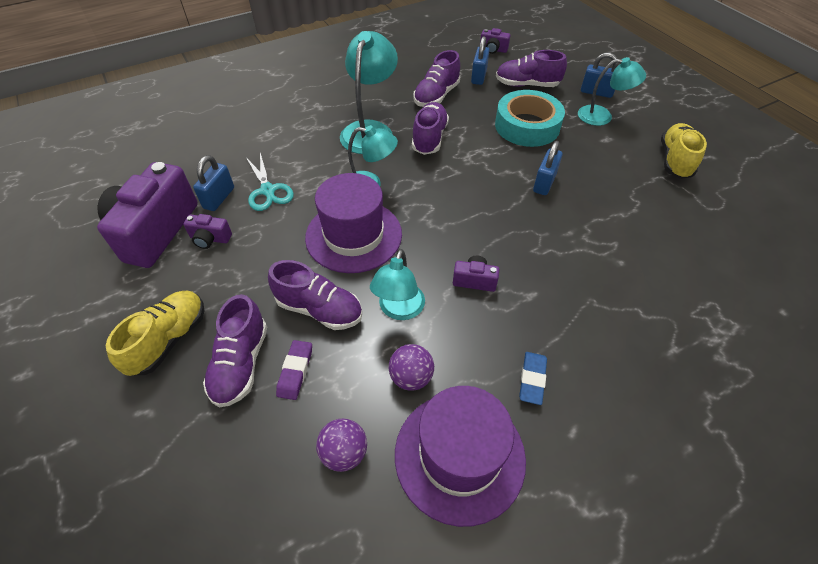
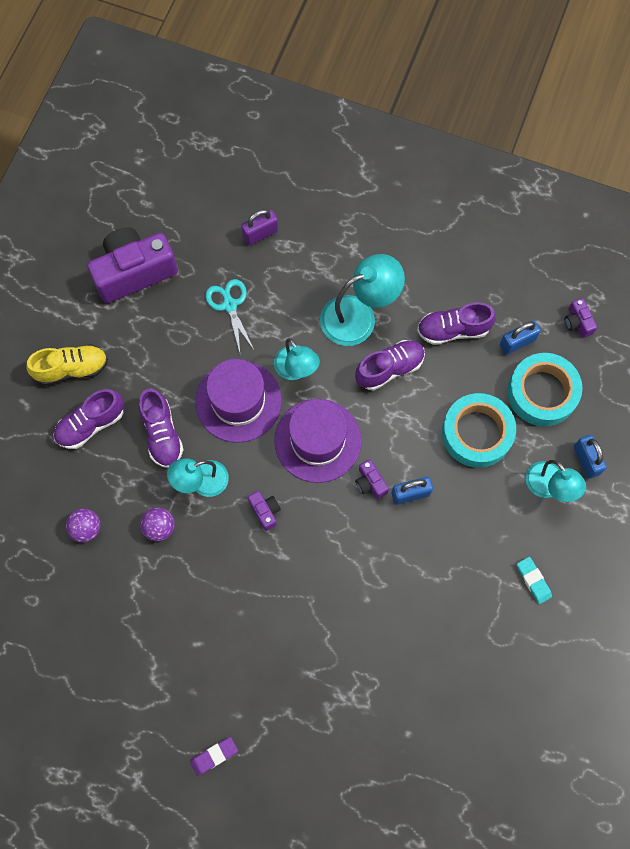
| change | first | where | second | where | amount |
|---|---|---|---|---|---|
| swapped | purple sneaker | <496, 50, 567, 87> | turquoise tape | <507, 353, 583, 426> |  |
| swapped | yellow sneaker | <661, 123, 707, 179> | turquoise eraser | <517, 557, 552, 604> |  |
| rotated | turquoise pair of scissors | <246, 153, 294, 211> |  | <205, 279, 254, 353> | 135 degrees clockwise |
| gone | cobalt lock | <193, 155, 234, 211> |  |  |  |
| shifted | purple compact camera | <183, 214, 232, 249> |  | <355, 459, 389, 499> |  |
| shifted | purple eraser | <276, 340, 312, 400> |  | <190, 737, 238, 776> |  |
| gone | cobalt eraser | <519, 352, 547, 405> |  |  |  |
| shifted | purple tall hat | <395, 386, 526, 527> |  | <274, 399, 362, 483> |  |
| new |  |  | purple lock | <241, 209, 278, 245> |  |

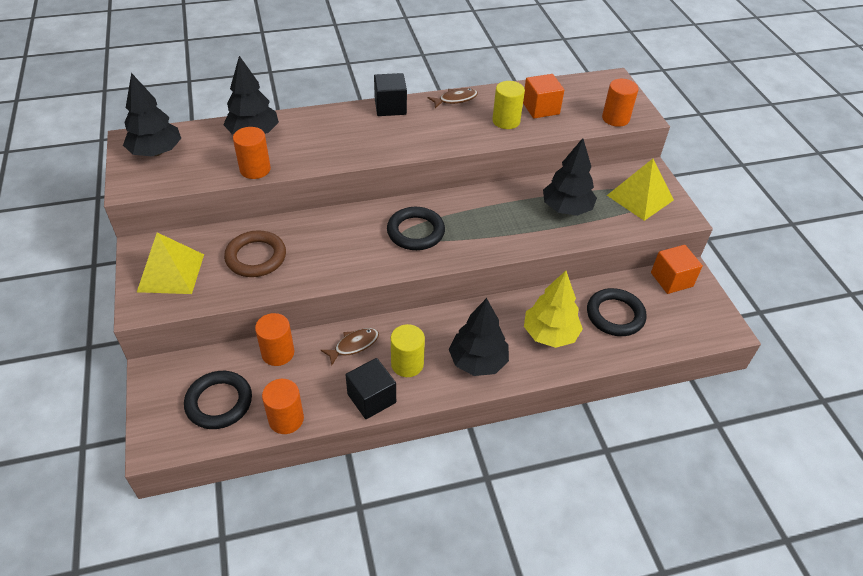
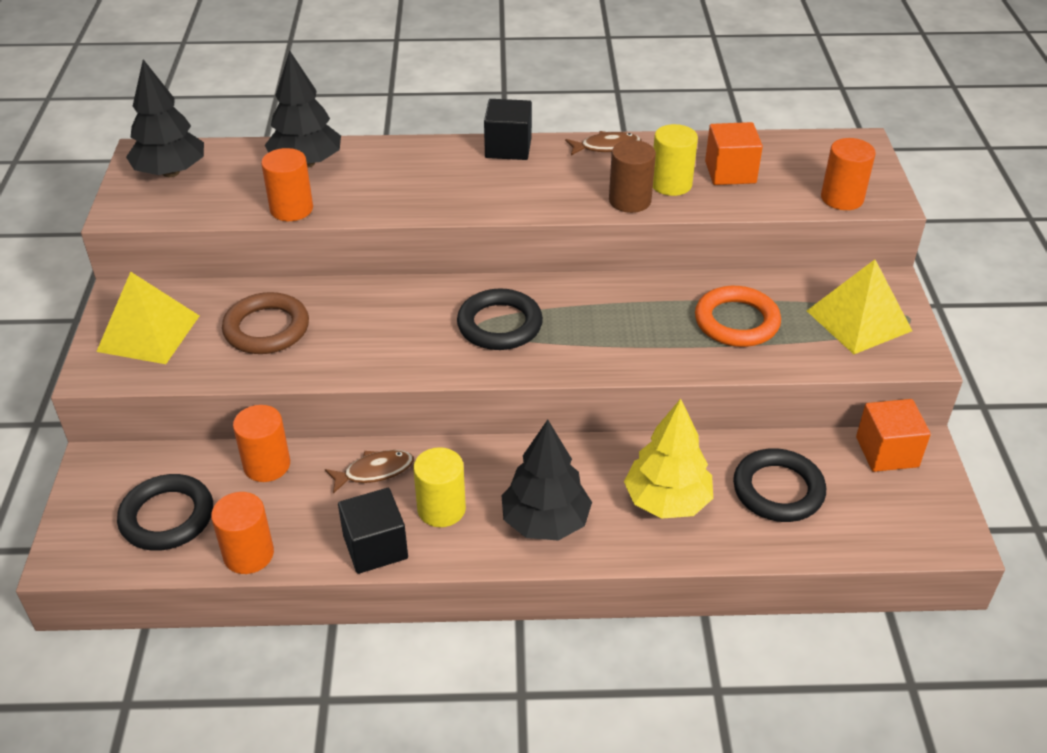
| change | first | where | second | where | amount |
|---|---|---|---|---|---|
| swapped | jet-black tree | <543, 138, 597, 216> | bright orange torus | <695, 286, 781, 347> |  |
| new |  |  | russet solid cylinder | <609, 140, 656, 213> |  |

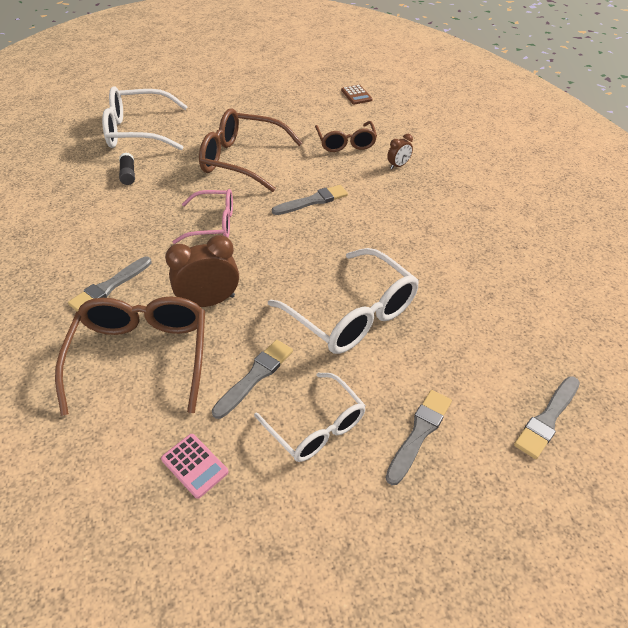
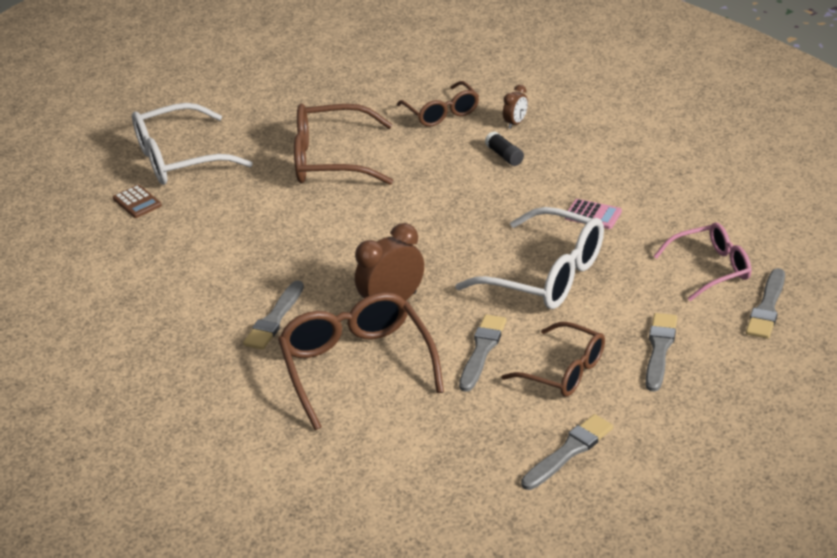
| change | first | where | second | where | amount |
|---|---|---|---|---|---|
| shifted | russet pocket calculator | <341, 85, 373, 105> |  | <113, 185, 162, 218> |  |
| shifted | jet-black glue stick | <119, 153, 135, 185> |  | <485, 131, 524, 166> |  |
| shifted | ash-grey brush | <272, 185, 348, 215> |  | <521, 414, 613, 490> |  |
| shifted | rosy spectacles | <173, 189, 233, 244> |  | <654, 222, 751, 301> |  |
| repainted | pure white spectacles | <254, 373, 366, 462> | russet spectacles | <501, 322, 605, 397> |  |
| shifted | rosy pocket calculator | <161, 434, 228, 499> |  | <565, 199, 622, 229> |  |

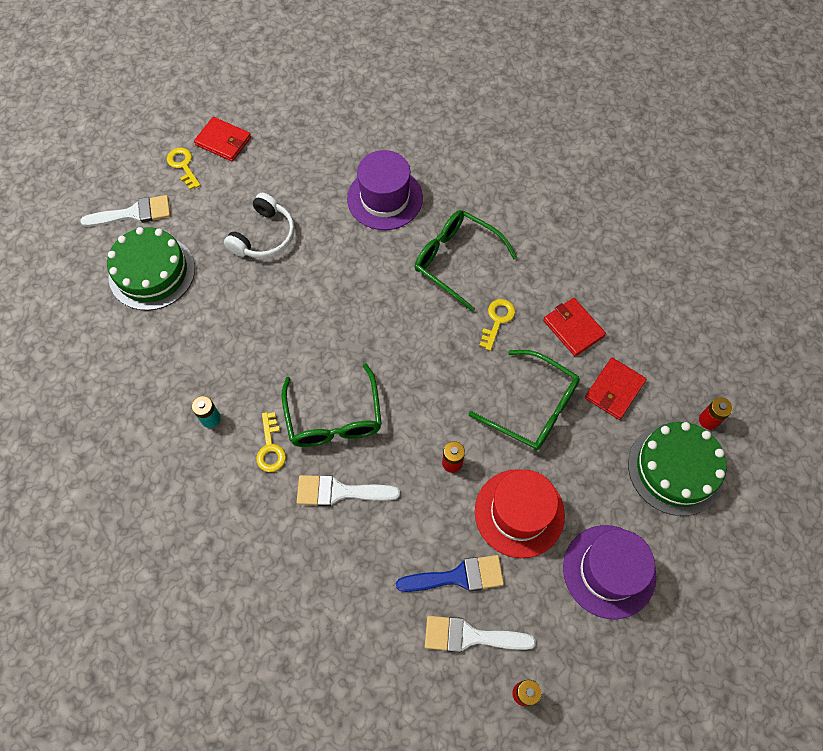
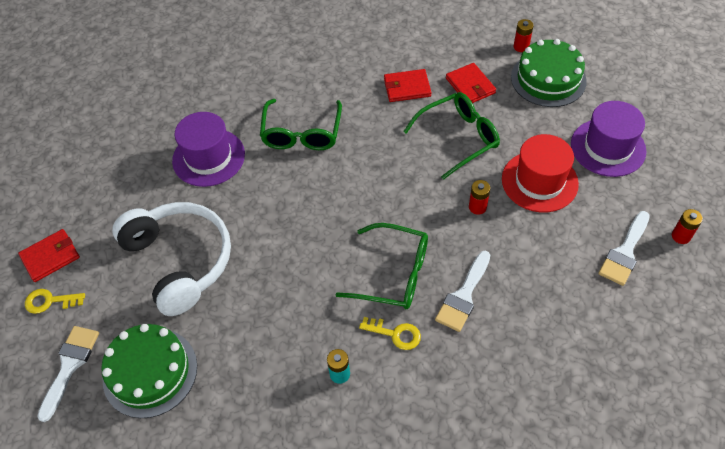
| change | first | where | second | where | amount |
|---|---|---|---|---|---|
| scaled | pure white headset | <224, 193, 295, 258> |  | <112, 202, 231, 316> | x1.66 |
| rotated | leaf-green spectacles | <415, 210, 517, 312> |  | <260, 99, 342, 150> | 60 degrees counterclockwise |
| gone | yellow door key | <479, 299, 515, 351> |  |  |  |
| gone | cobalt brush | <396, 555, 504, 592> |  |  |  |

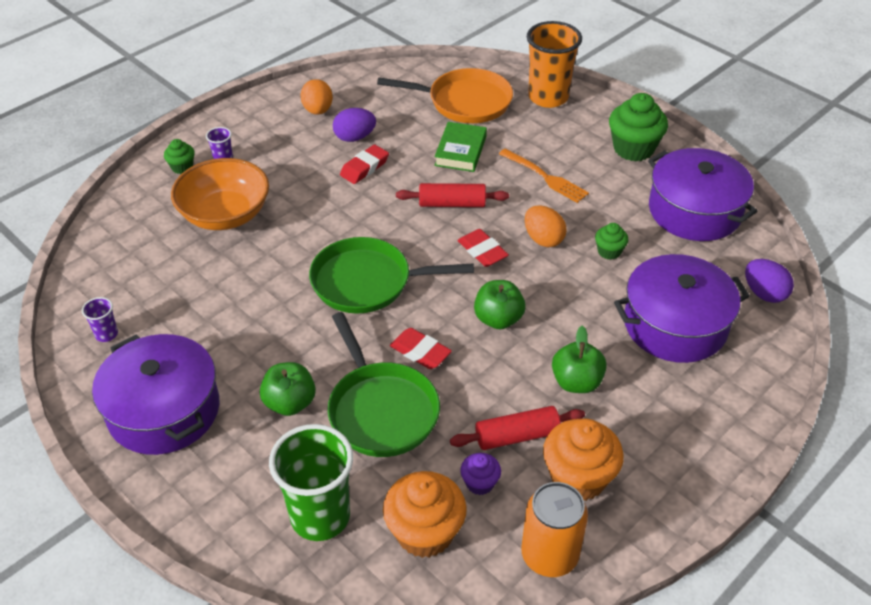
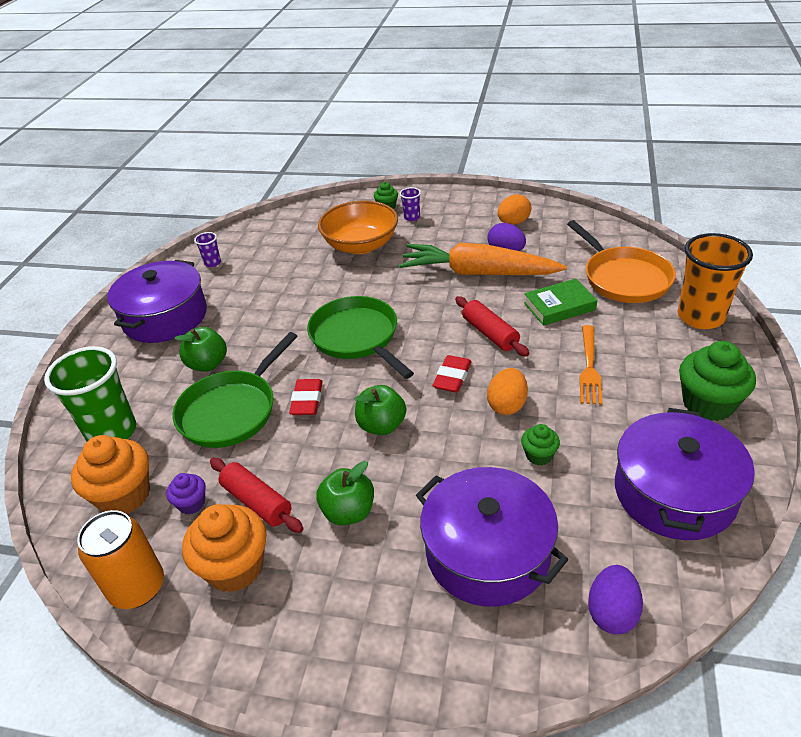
| change | first | where | second | where | amount |
|---|---|---|---|---|---|
| swapped | scarlet eraser | <340, 145, 389, 184> | bright orange carrot | <399, 243, 567, 275> |  |

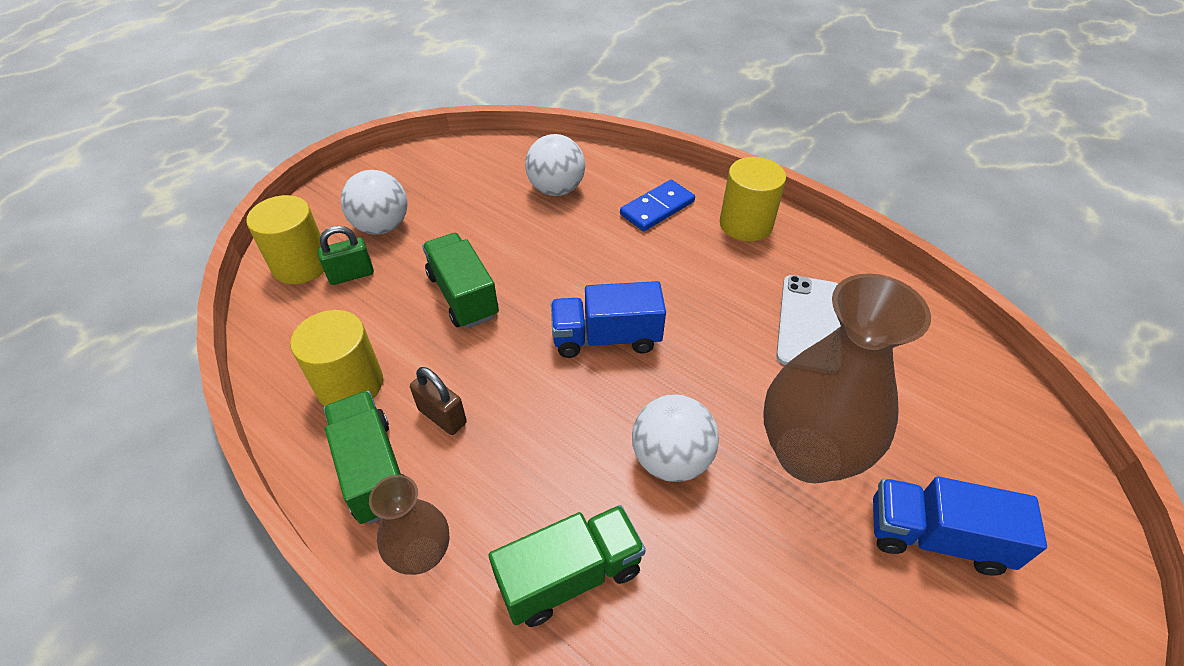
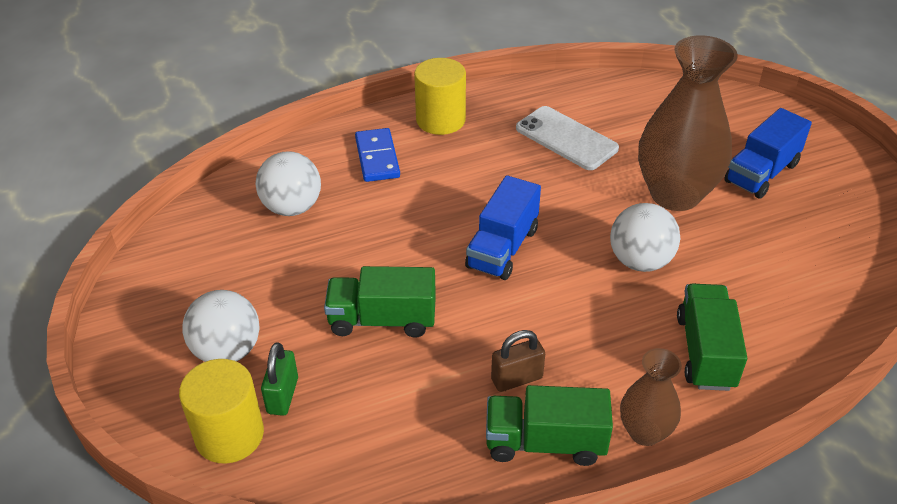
| change | first | where | second | where | amount |
|---|---|---|---|---|---|
| gone | yellow solid cylinder | <290, 310, 383, 406> |  |  |  |

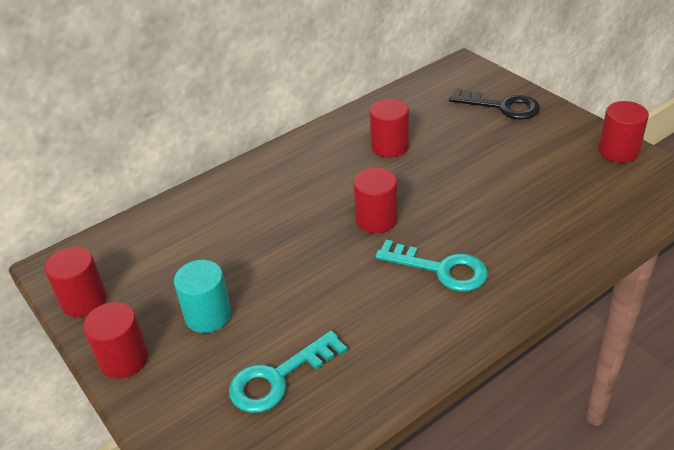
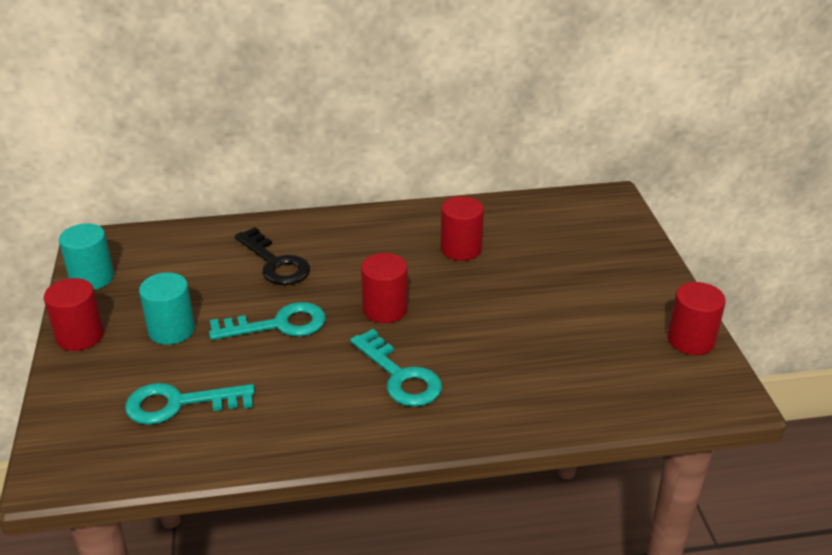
| change | first | where | second | where | amount |
|---|---|---|---|---|---|
| shifted | jet-black door key | <449, 88, 540, 120> |  | <235, 227, 310, 285> |  |
| repainted | scarlet solid cylinder | <45, 246, 107, 317> | turquoise solid cylinder | <59, 224, 114, 290> |  |
| new |  |  | turquoise door key | <209, 302, 326, 340> |  |

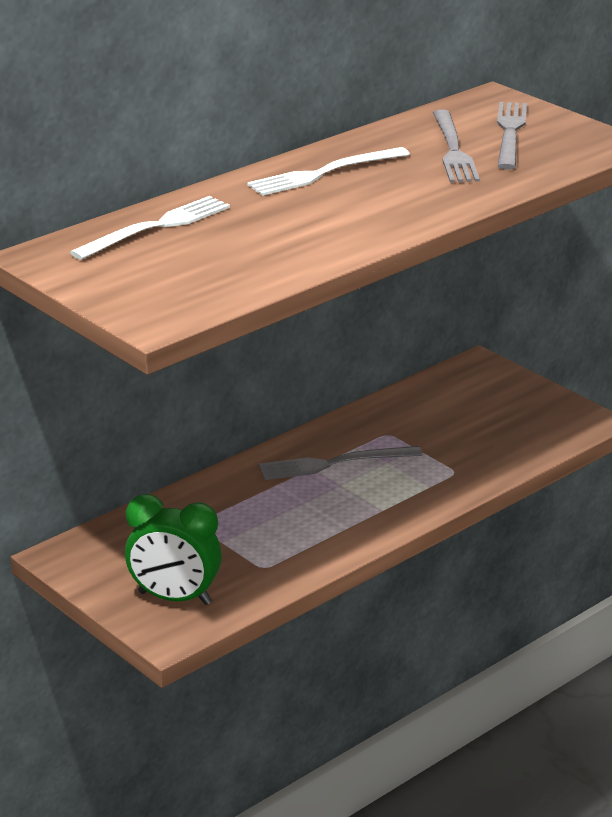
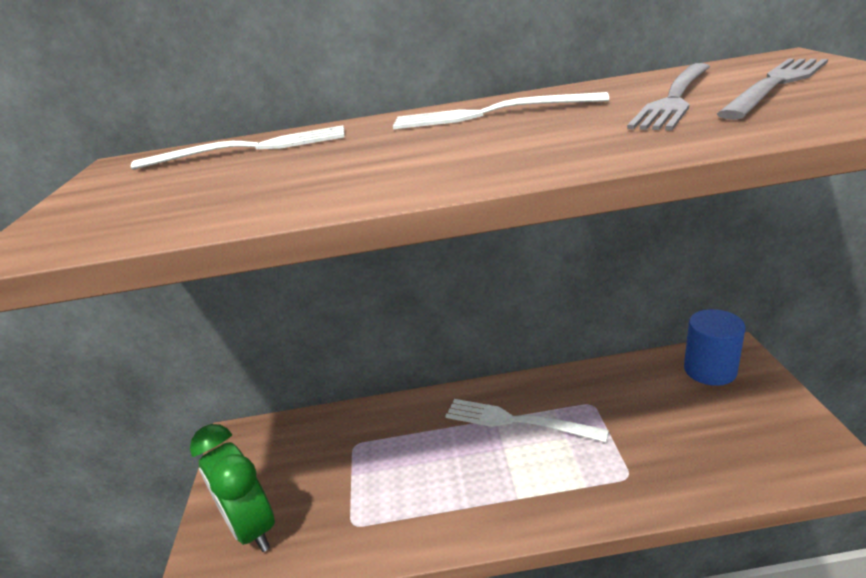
| change | first | where | second | where | amount |
|---|---|---|---|---|---|
| repainted | ash-grey fork | <259, 446, 422, 480> | pure white fork | <445, 399, 609, 442> |  |
| new |  |  | cobalt solid cylinder | <684, 309, 745, 386> |  |

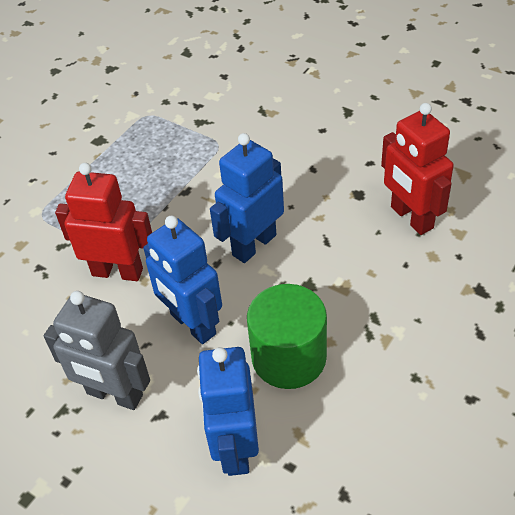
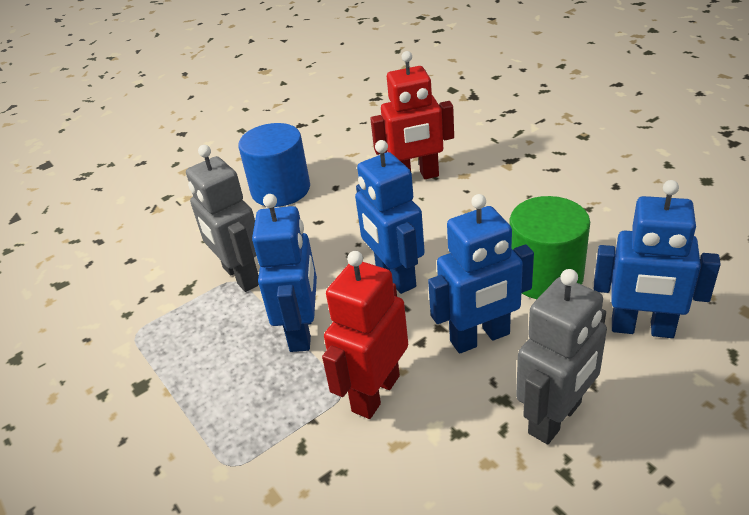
| change | first | where | second | where | amount |
|---|---|---|---|---|---|
| new |  |  | cobalt solid cylinder | <239, 123, 310, 207> |  |
| new |  |  | ash-grey toy robot | <186, 145, 259, 292> |  |
| new |  |  | cobalt toy robot | <252, 194, 317, 352> |  |

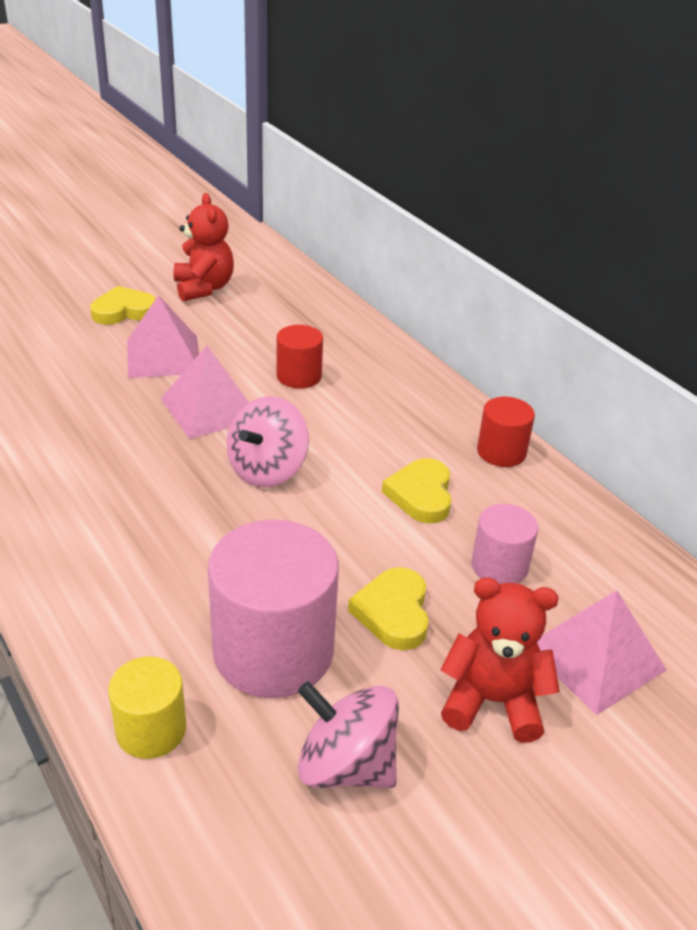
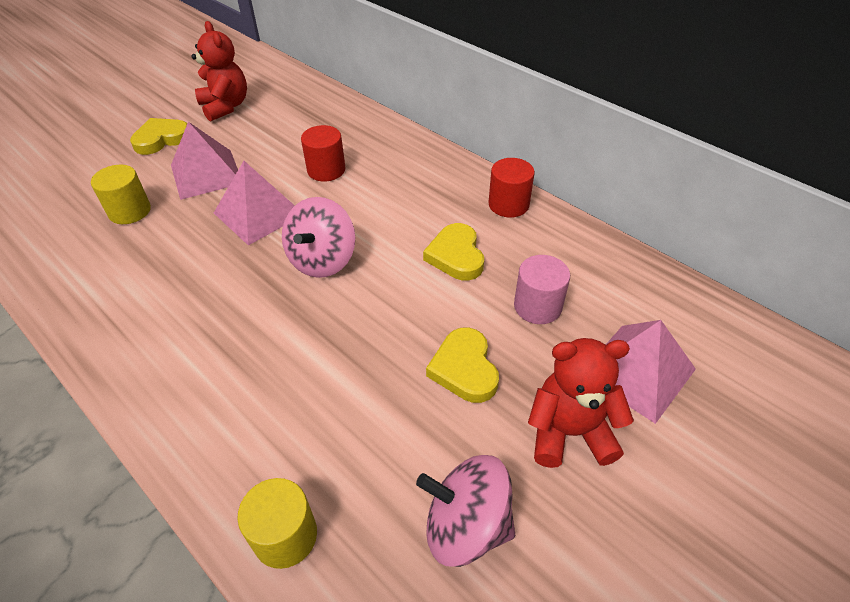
| change | first | where | second | where | amount |
|---|---|---|---|---|---|
| gone | rosy solid cylinder | <208, 520, 339, 698> |  |  |  |
| new |  |  | yellow solid cylinder | <91, 165, 151, 224> |  |

